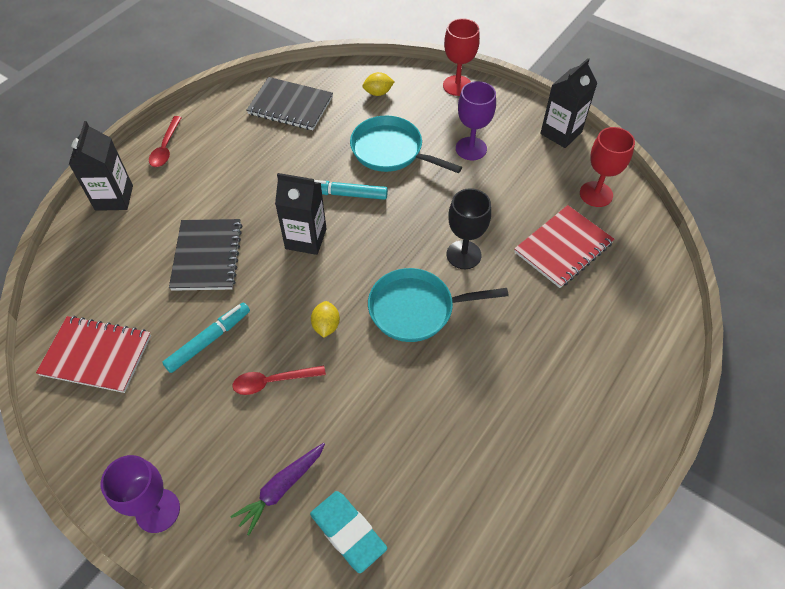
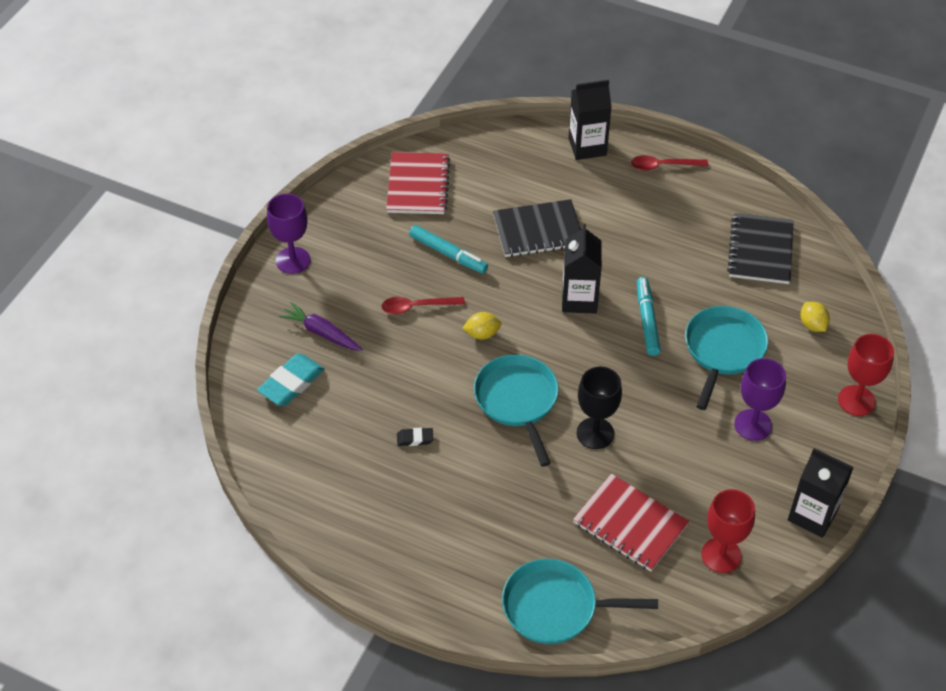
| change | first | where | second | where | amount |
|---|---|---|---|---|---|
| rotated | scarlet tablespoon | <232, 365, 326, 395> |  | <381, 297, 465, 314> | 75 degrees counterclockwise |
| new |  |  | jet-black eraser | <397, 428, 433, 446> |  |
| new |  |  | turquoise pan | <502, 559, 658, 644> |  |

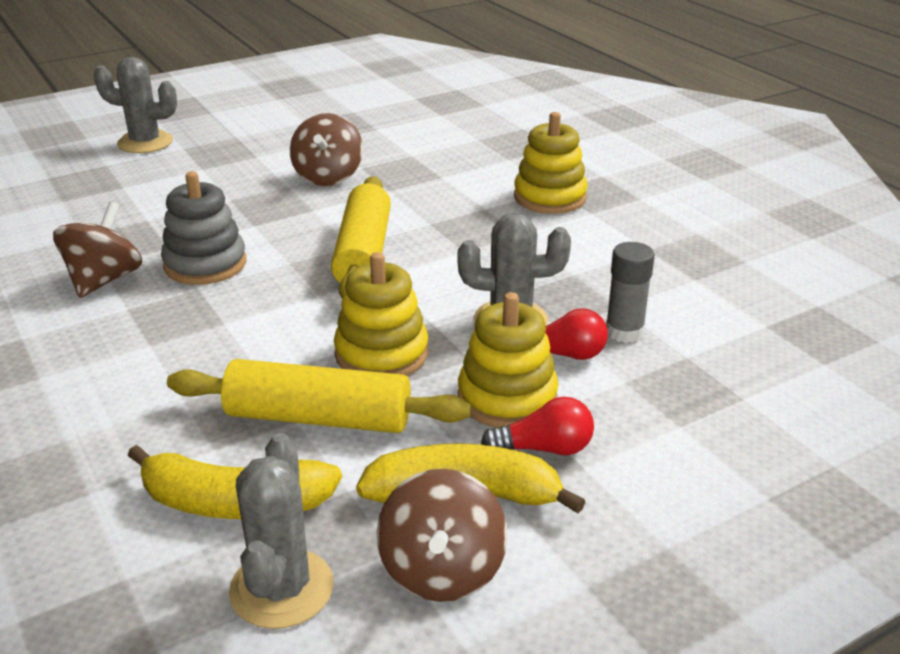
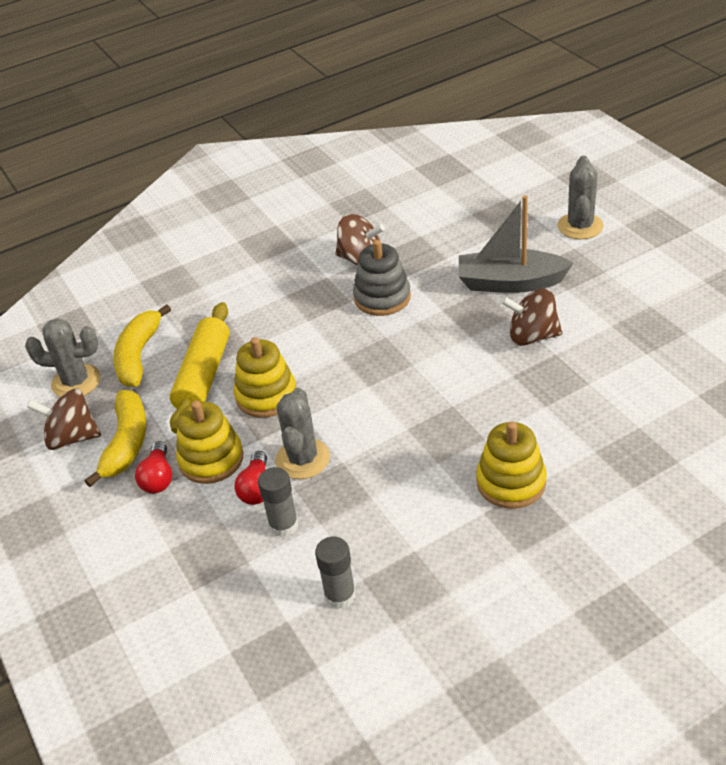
| change | first | where | second | where | amount |
|---|---|---|---|---|---|
| gone | yellow pastry roller | <331, 176, 391, 299> |  |  |  |
| new |  |  | ash-grey sailboat | <459, 195, 573, 293> |  |
| new |  |  | ash-grey glue stick | <315, 537, 356, 609> |  |

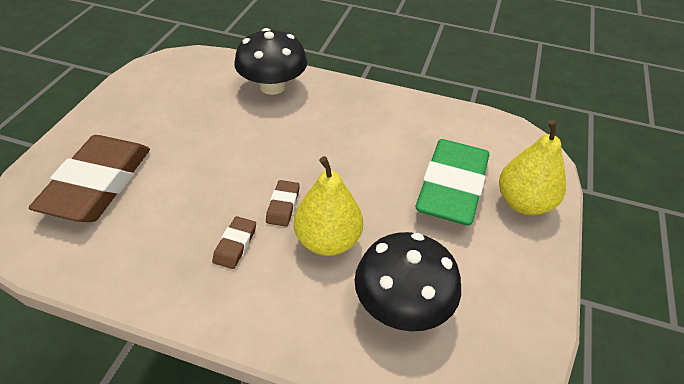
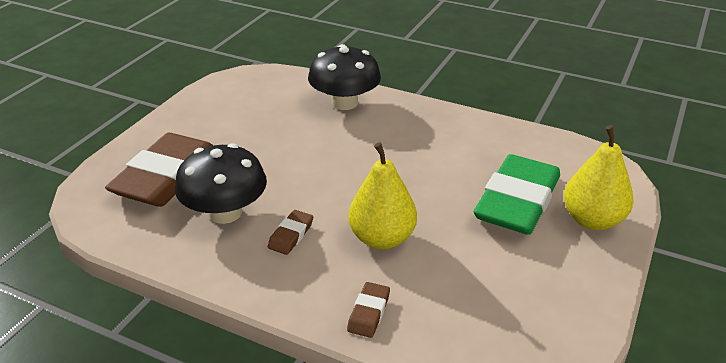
| change | first | where | second | where | amount |
|---|---|---|---|---|---|
| shifted | russet eraser | <266, 180, 300, 227> |  | <347, 282, 390, 338> |  |
| shifted | jet-black mushroom | <354, 232, 461, 331> |  | <175, 143, 267, 224> |  |

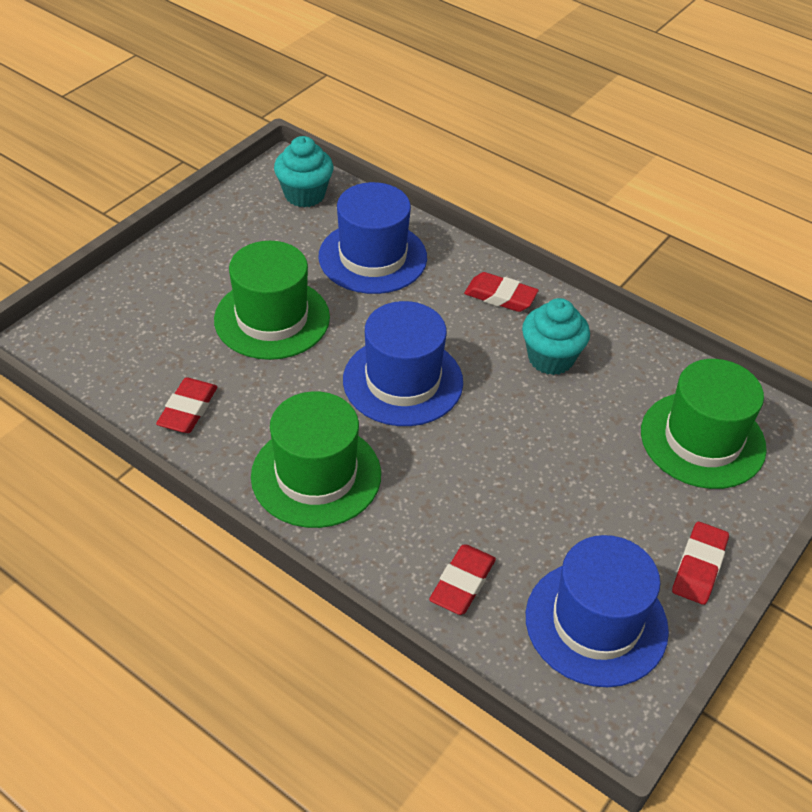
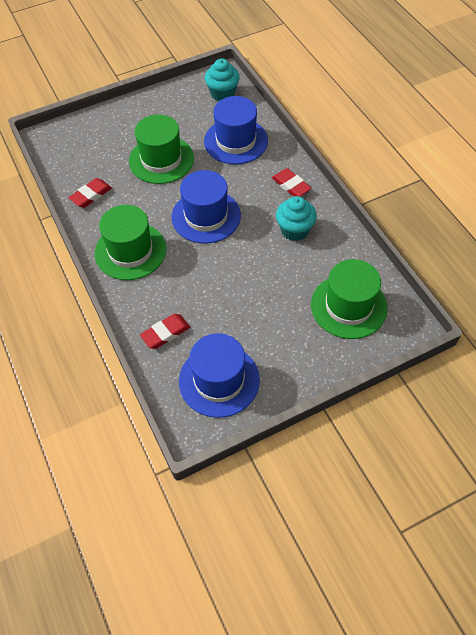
| change | first | where | second | where | amount |
|---|---|---|---|---|---|
| gone | scarlet eraser | <672, 522, 729, 605> |  |  |  |

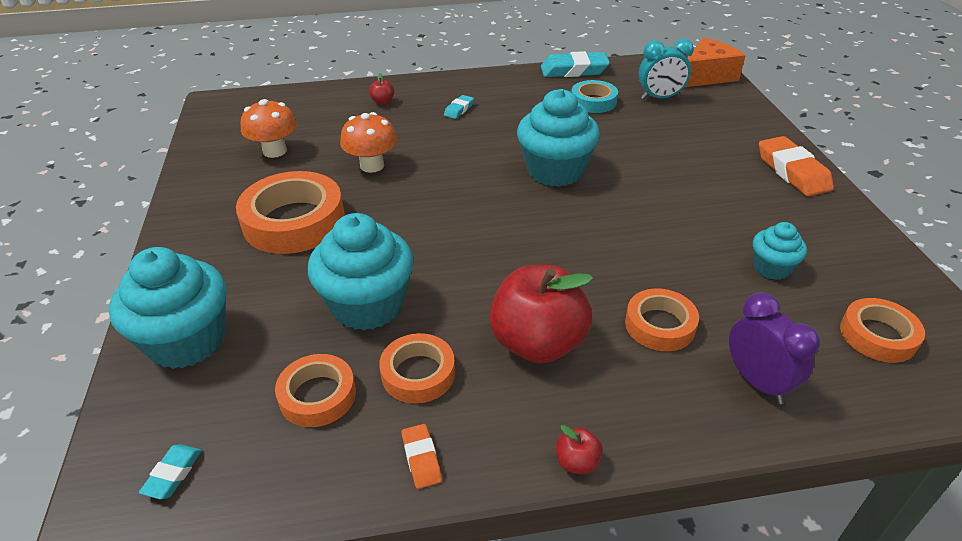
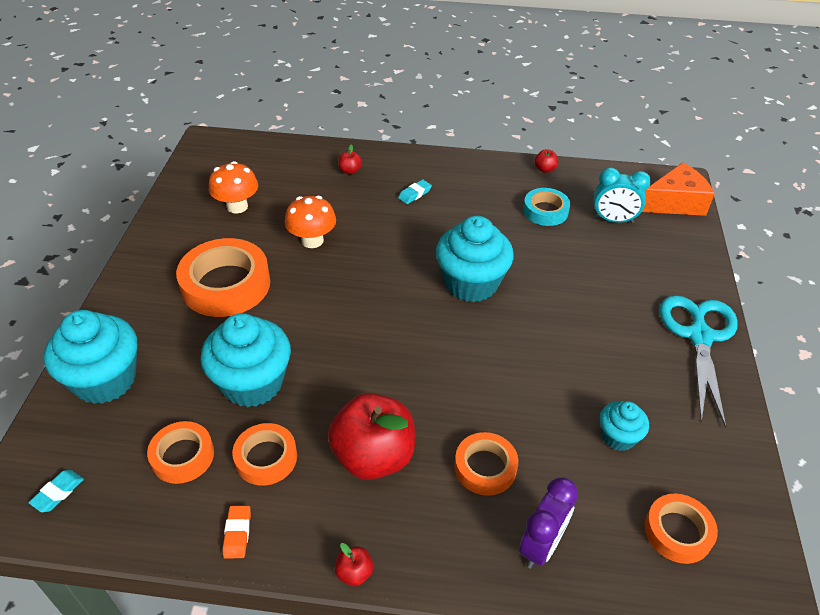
| change | first | where | second | where | amount |
|---|---|---|---|---|---|
| swapped | turquoise eraser | <541, 51, 610, 77> | scarlet apple fruit | <534, 149, 558, 173> |  |
| swapped | bright orange eraser | <759, 136, 834, 196> | turquoise pair of scissors | <660, 295, 738, 428> |  |
| rotated | purple alarm clock | <729, 292, 820, 404> |  | <519, 477, 578, 569> | 45 degrees clockwise |

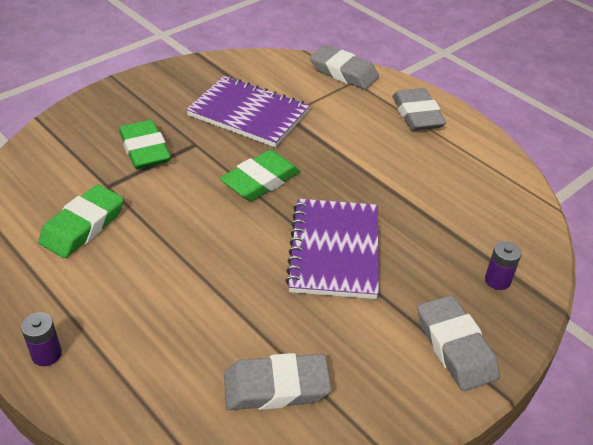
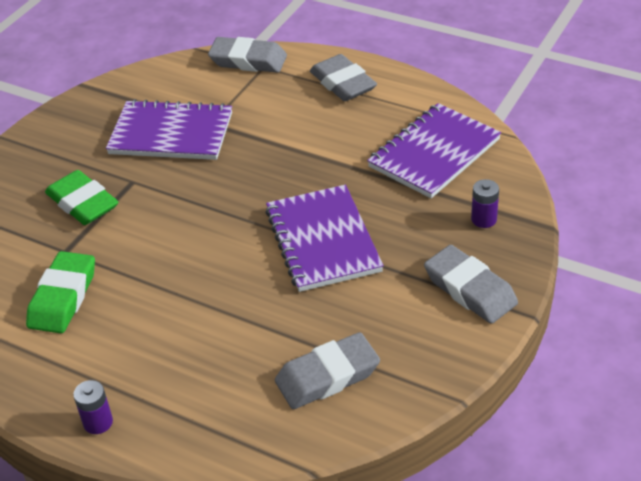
| change | first | where | second | where | amount |
|---|---|---|---|---|---|
| gone | leaf-green eraser | <220, 150, 300, 201> |  |  |  |
| new |  |  | purple exercise book | <367, 103, 501, 198> |  |

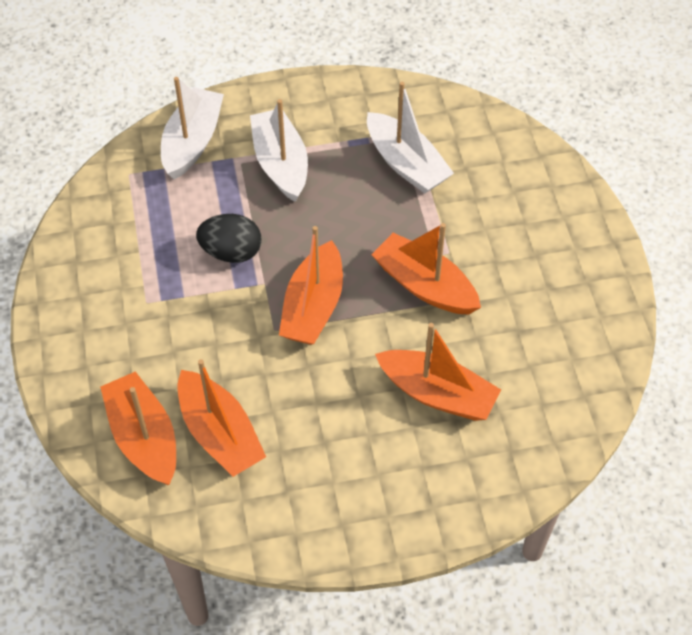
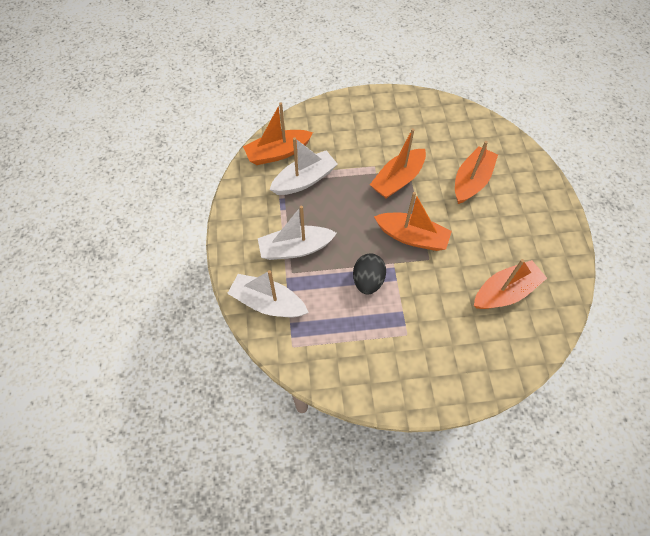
| change | first | where | second | where | amount |
|---|---|---|---|---|---|
| shifted | bright orange sailboat | <100, 372, 176, 485> |  | <243, 102, 313, 165> |  |

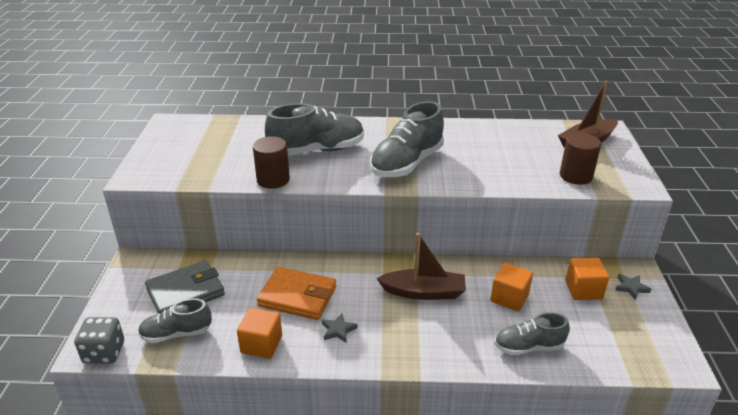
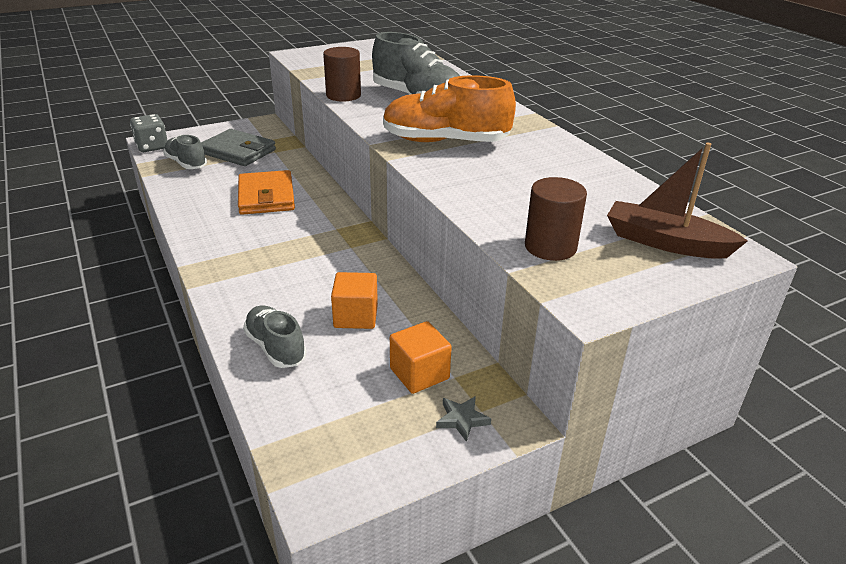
| change | first | where | second | where | amount |
|---|---|---|---|---|---|
| repainted | ash-grey sneaker | <370, 101, 444, 177> | bright orange sneaker | <383, 75, 516, 142> |  |
| gone | russet sailboat | <376, 233, 466, 300> |  |  |  |
| gone | bright orange block | <237, 308, 282, 359> |  |  |  |
| gone | ash-grey star shape | <322, 313, 357, 343> |  |  |  |

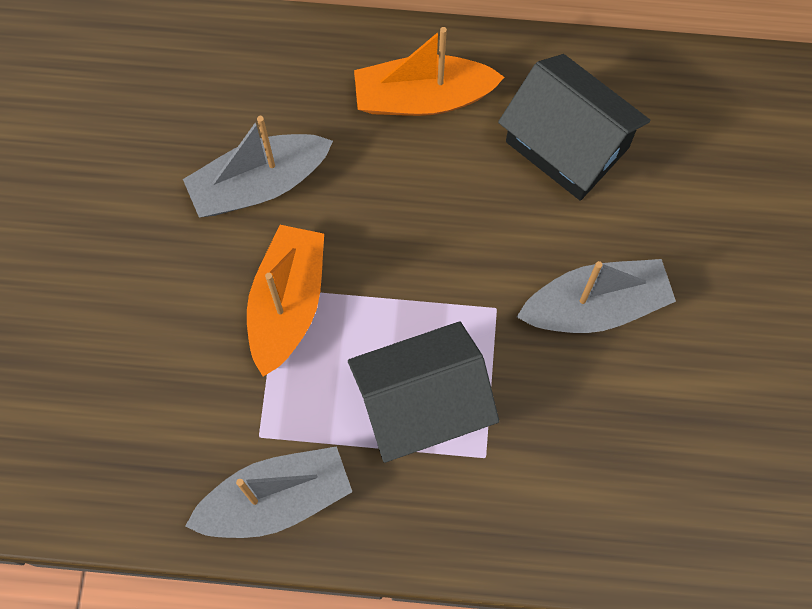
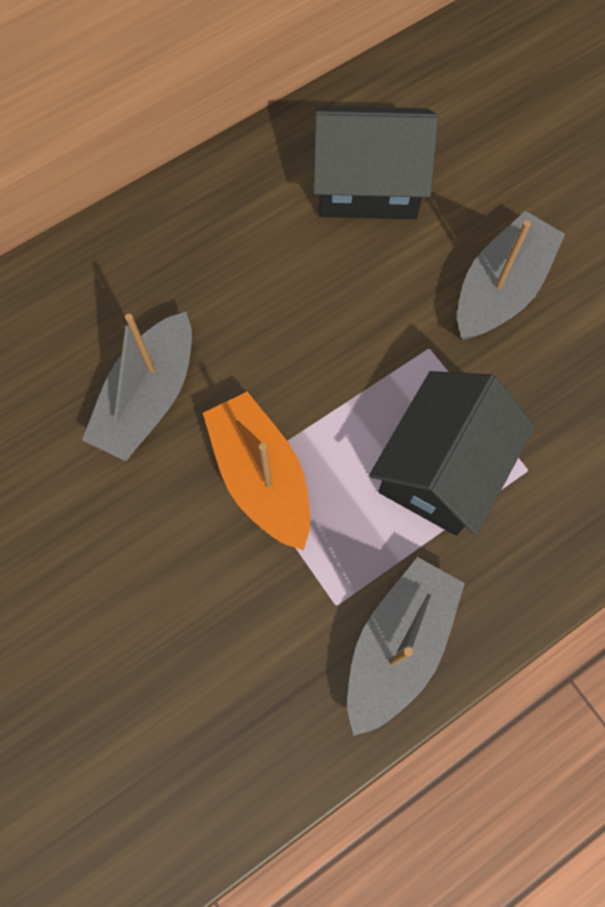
| change | first | where | second | where | amount |
|---|---|---|---|---|---|
| gone | bright orange sailboat | <354, 27, 505, 116> |  |  |  |

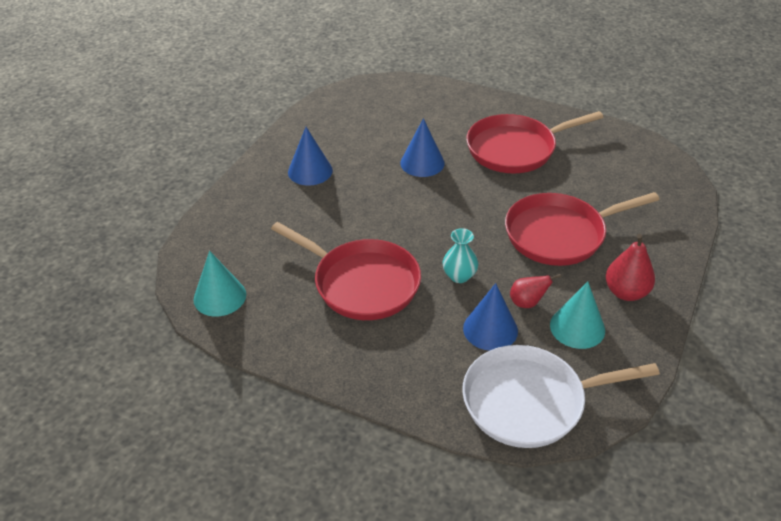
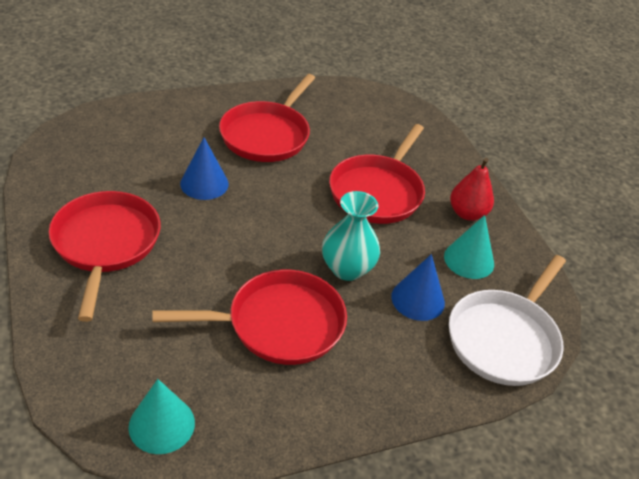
| change | first | where | second | where | amount |
|---|---|---|---|---|---|
| swapped | cobalt cone | <288, 127, 333, 186> | scarlet pan | <49, 191, 161, 322> |  |
| scaled | turquoise vase | <442, 228, 478, 283> |  | <322, 191, 380, 281> | x1.58 |
| gone | scarlet pear fruit | <510, 274, 561, 308> |  |  |  |

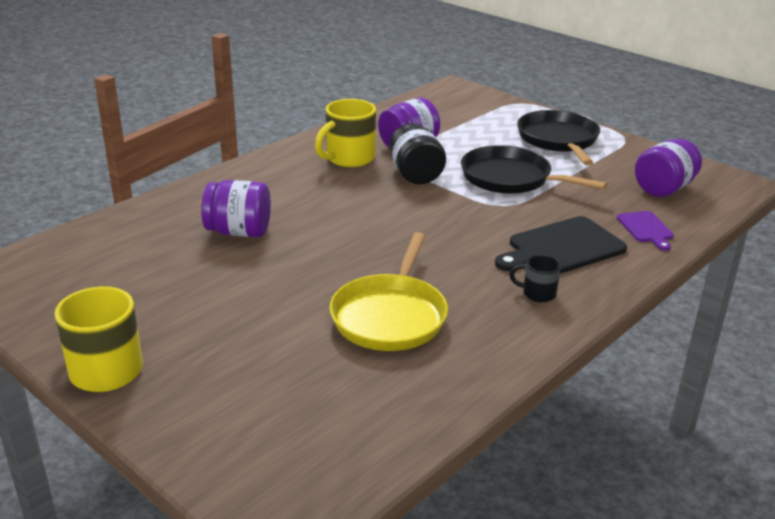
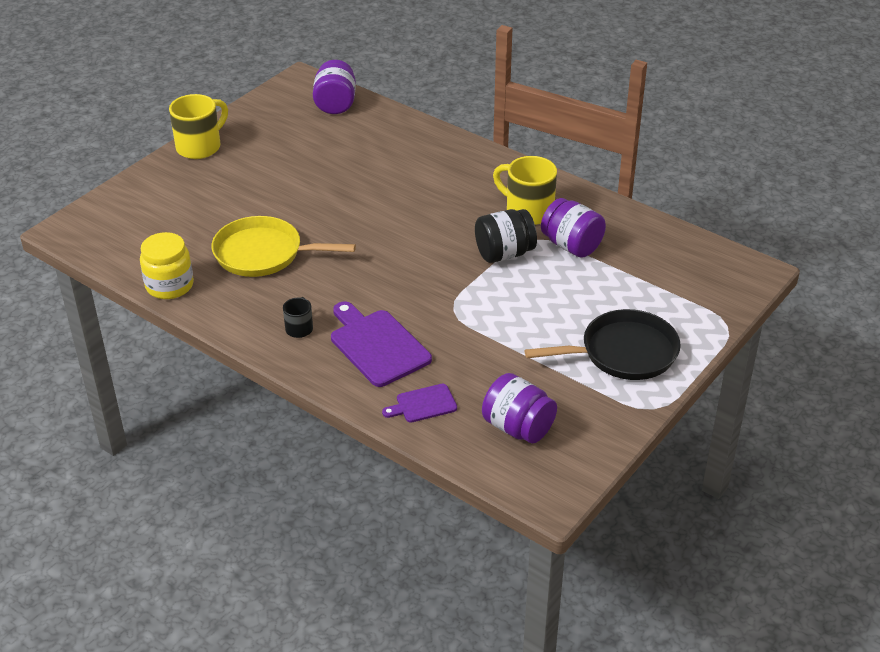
| change | first | where | second | where | amount |
|---|---|---|---|---|---|
| gone | jet-black pan | <461, 145, 607, 194> |  |  |  |
| shifted | purple jam jar | <201, 180, 271, 237> |  | <313, 60, 356, 114> |  |
| repainted | jet-black bread board | <495, 216, 627, 274> | purple bread board | <331, 302, 432, 387> |  |
| new |  |  | yellow jam jar | <140, 232, 194, 299> |  |

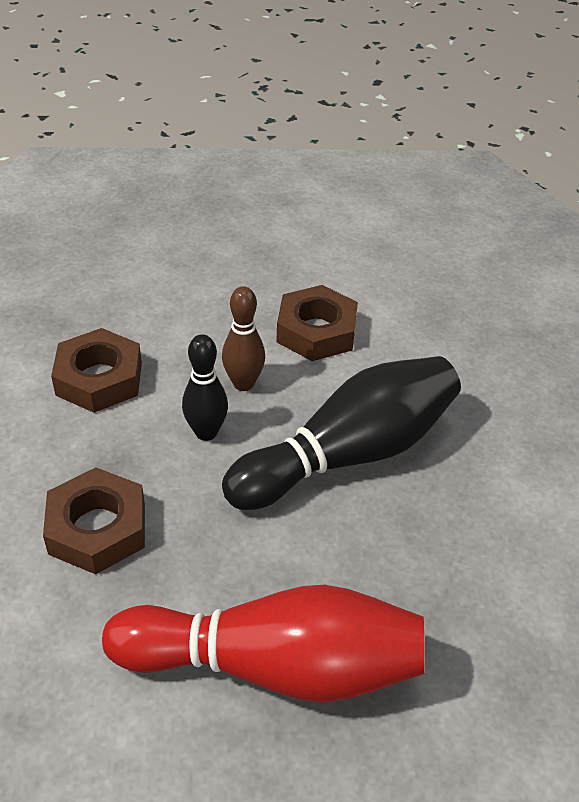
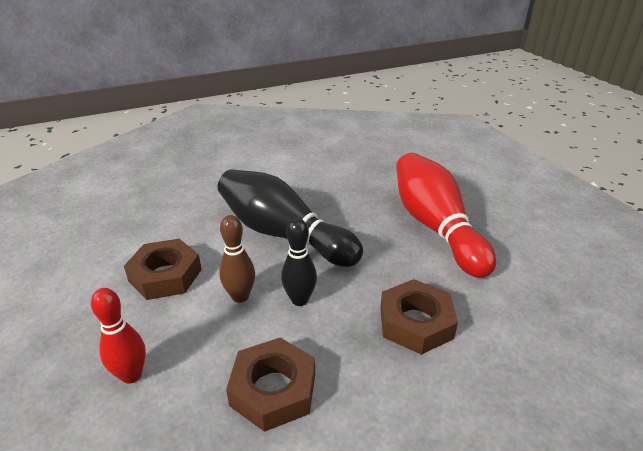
| change | first | where | second | where | amount |
|---|---|---|---|---|---|
| new |  |  | scarlet skittle | <91, 288, 146, 384> |  |

